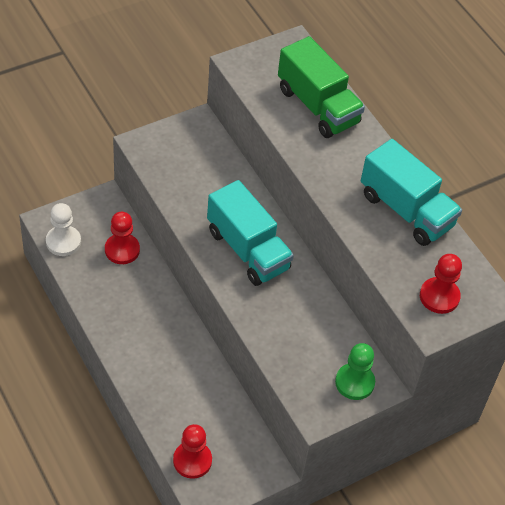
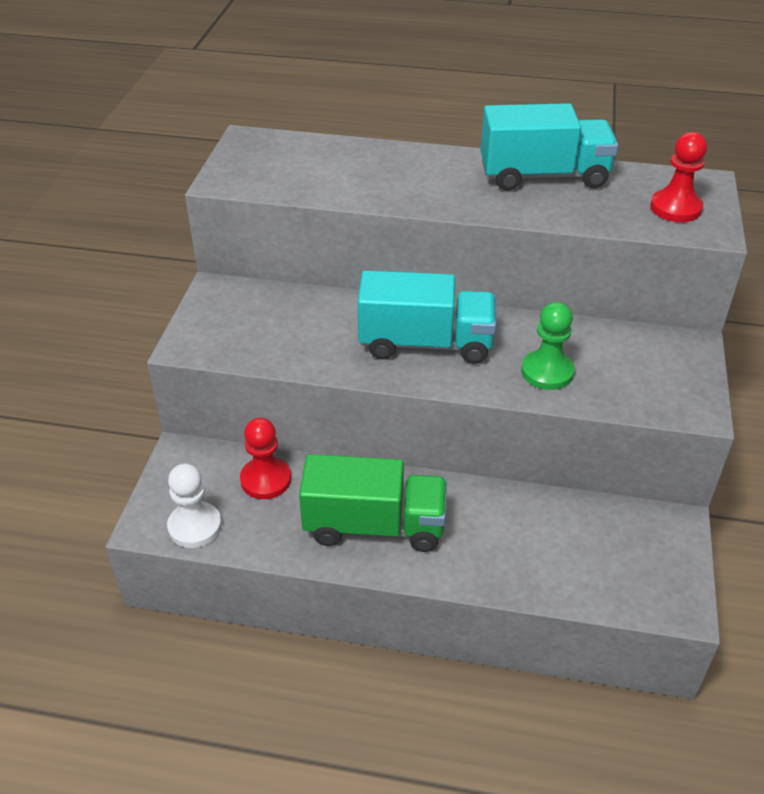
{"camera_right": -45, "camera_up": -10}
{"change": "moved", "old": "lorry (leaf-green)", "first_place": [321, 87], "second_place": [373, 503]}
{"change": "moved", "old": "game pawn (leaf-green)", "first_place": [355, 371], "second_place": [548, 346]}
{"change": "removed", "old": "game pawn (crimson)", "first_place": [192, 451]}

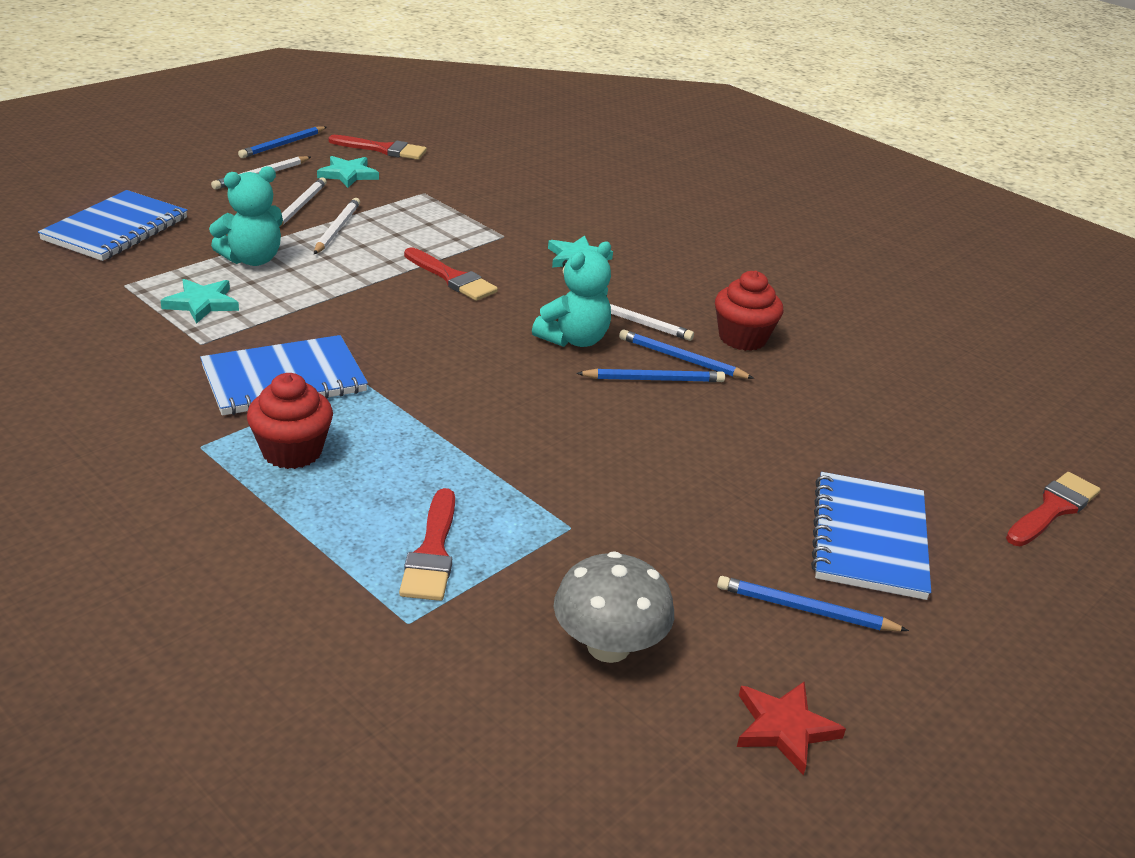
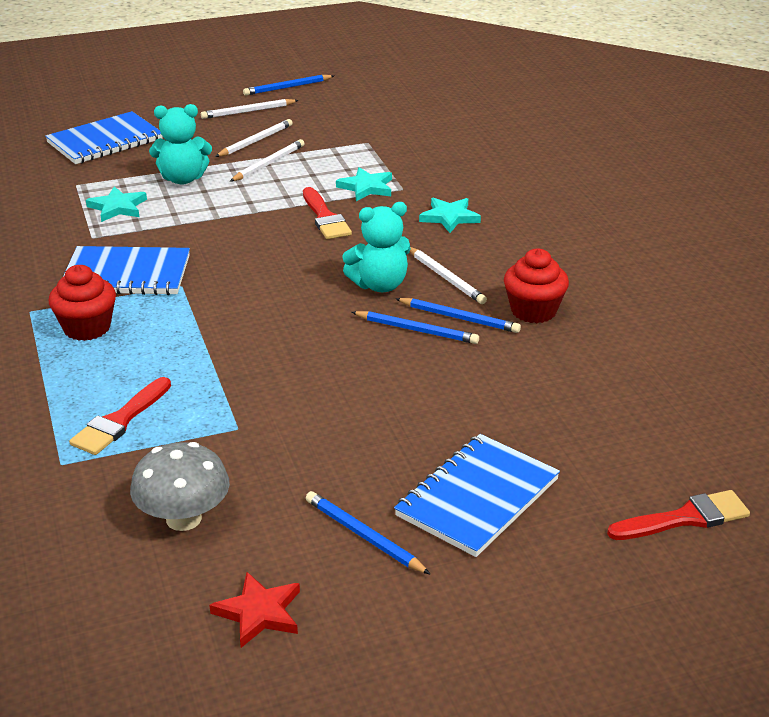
{"camera_right": 30, "camera_up": 0}
{"change": "moved", "old": "five-pointed star (turquoise)", "first_place": [348, 172], "second_place": [364, 184]}
{"change": "turned", "old": "pencil (cobalt)", "first_place": [686, 354], "second_place": [458, 315], "degrees": 150}
{"change": "removed", "old": "brush (crimson)", "first_place": [377, 147]}

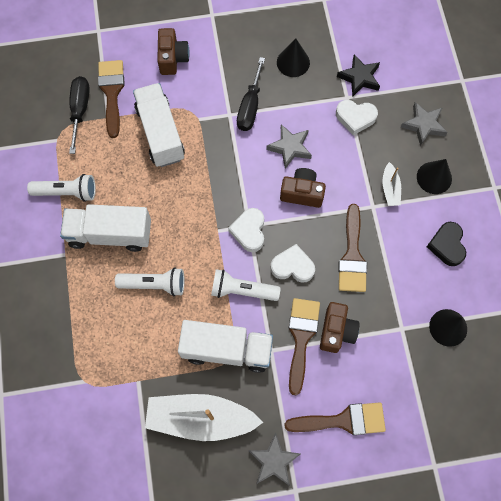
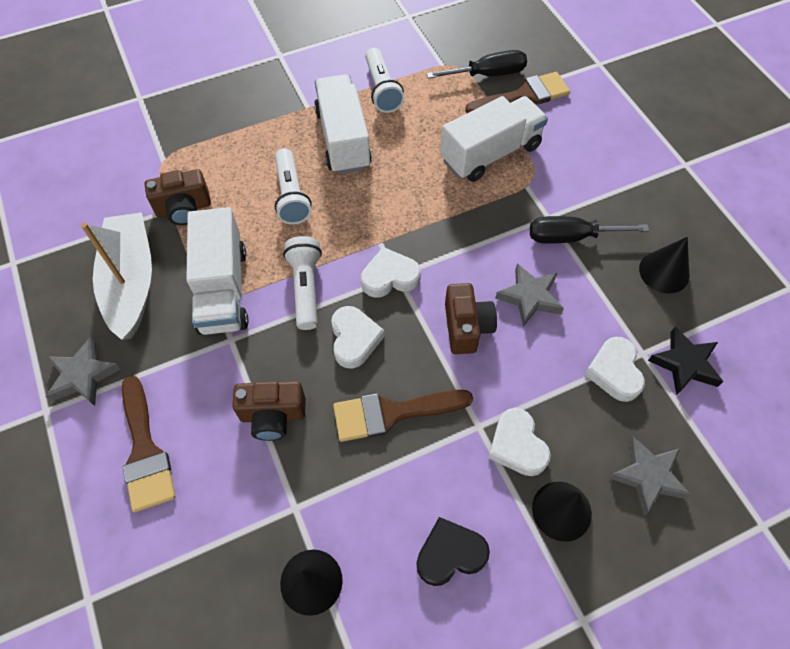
{"camera_right": 75, "camera_up": -10}
{"change": "moved", "old": "photo camera (dark brown)", "first_place": [173, 51], "second_place": [177, 197]}
{"change": "replaced", "old": "toy boat (white)", "new": "heart (white)", "first_place": [392, 184], "second_place": [519, 442]}
{"change": "removed", "old": "brush (dark brown)", "first_place": [304, 346]}

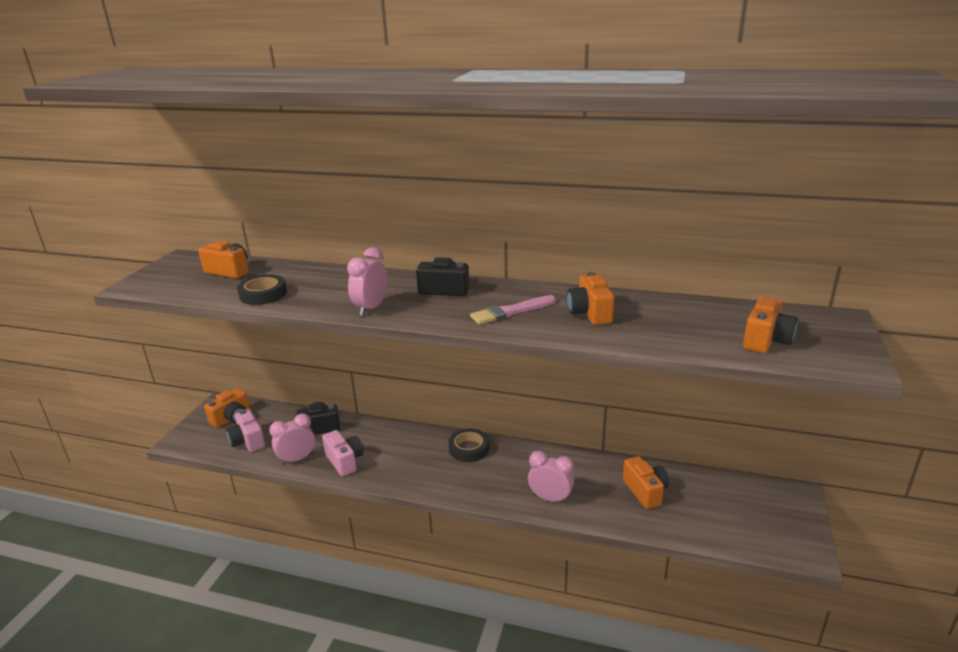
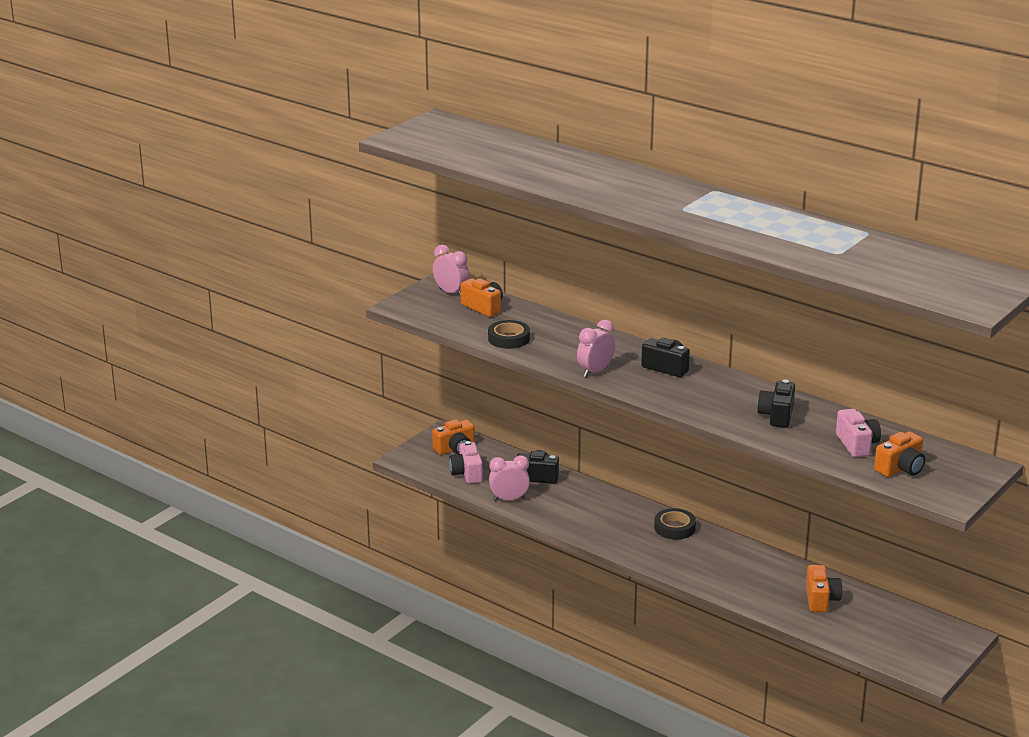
{"camera_right": 20, "camera_up": 0}
{"change": "moved", "old": "clock (pink)", "first_place": [551, 477], "second_place": [451, 271]}
{"change": "recoloured", "old": "photo camera (orange-coloured)", "new": "photo camera (jet-black)", "first_place": [590, 298], "second_place": [776, 403]}
{"change": "moved", "old": "photo camera (pink)", "first_place": [342, 453], "second_place": [858, 433]}
{"change": "removed", "old": "brush (pink)", "first_place": [513, 310]}

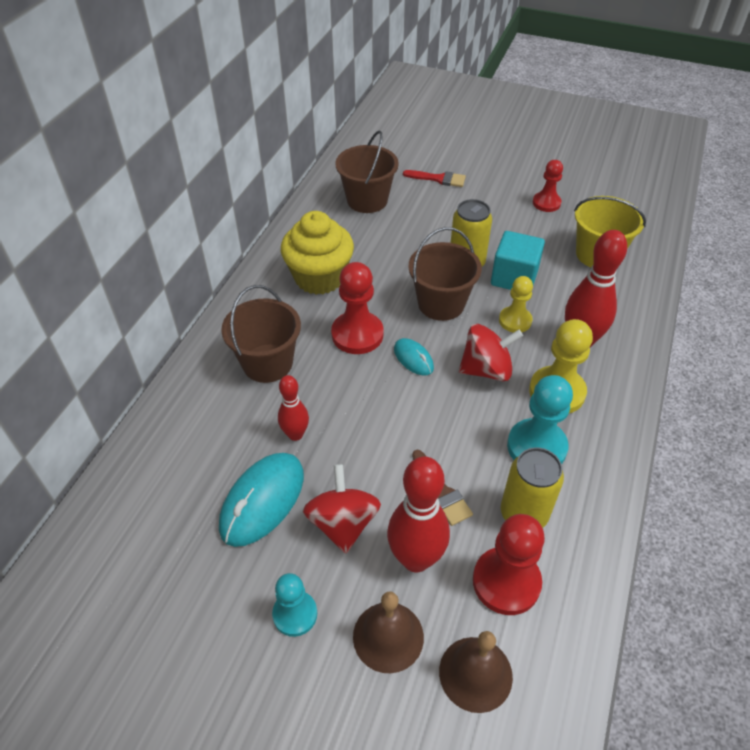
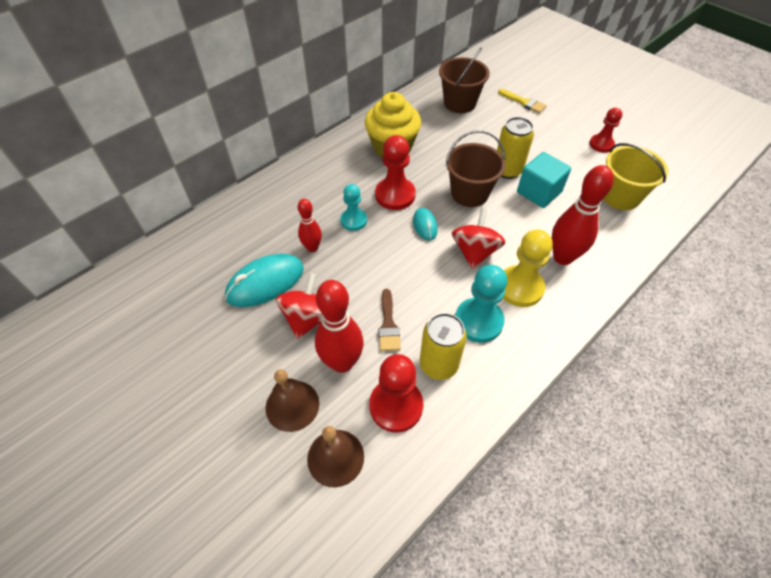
{"camera_right": 25, "camera_up": 5}
{"change": "moved", "old": "game pawn (turquoise)", "first_place": [294, 605], "second_place": [353, 207]}
{"change": "turned", "old": "spinning top (crimson)", "first_place": [491, 352], "second_place": [479, 238], "degrees": -90}
{"change": "recoloured", "old": "brush (crimson)", "new": "brush (bright yellow)", "first_place": [434, 178], "second_place": [522, 101]}
{"change": "removed", "old": "pail (dark brown)", "first_place": [261, 334]}
{"change": "removed", "old": "game pawn (bright yellow)", "first_place": [516, 304]}

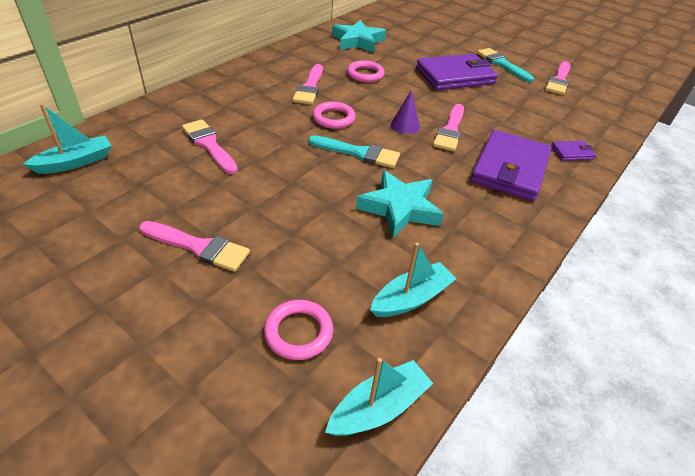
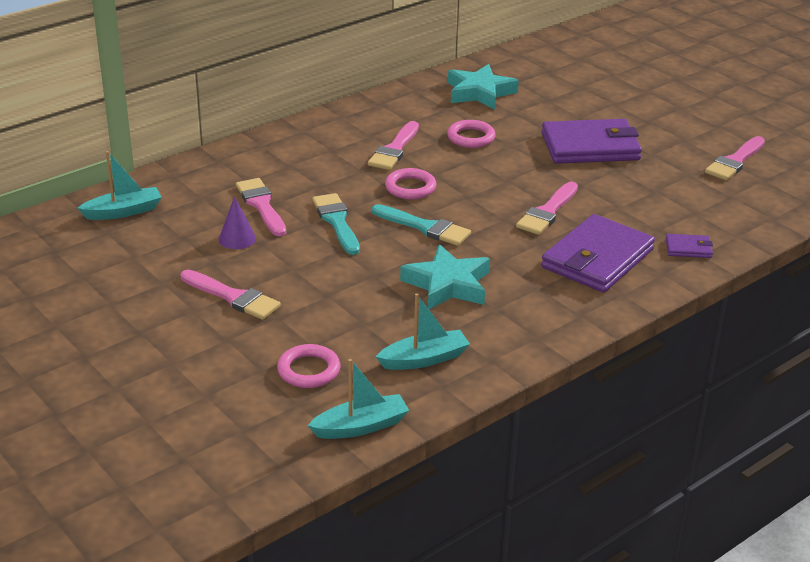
{"camera_right": 15, "camera_up": -10}
{"change": "moved", "old": "solid cone (purple)", "first_place": [405, 112], "second_place": [237, 222]}
{"change": "moved", "old": "brush (turquoise)", "first_place": [505, 65], "second_place": [336, 224]}

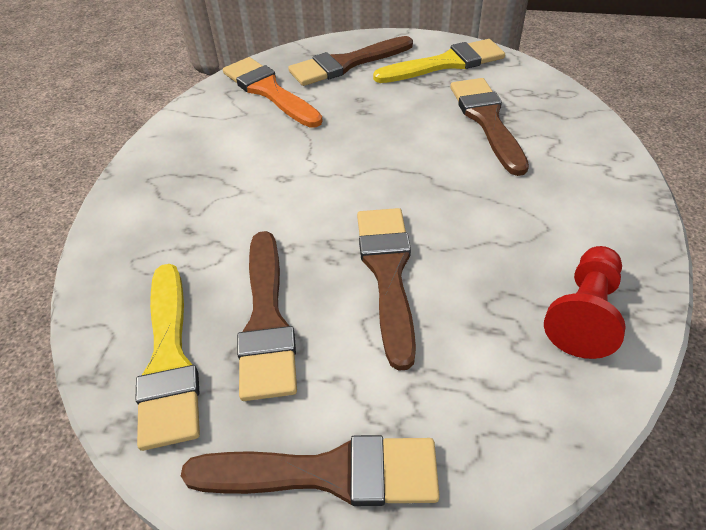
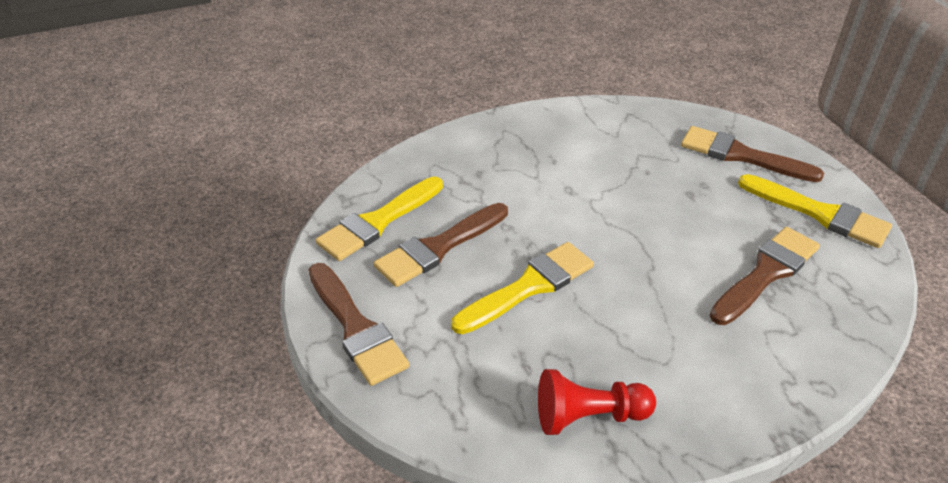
{"camera_right": 55, "camera_up": -5}
{"change": "recoloured", "old": "brush (dark brown)", "new": "brush (bright yellow)", "first_place": [386, 289], "second_place": [522, 288]}
{"change": "removed", "old": "brush (orange-coloured)", "first_place": [273, 92]}

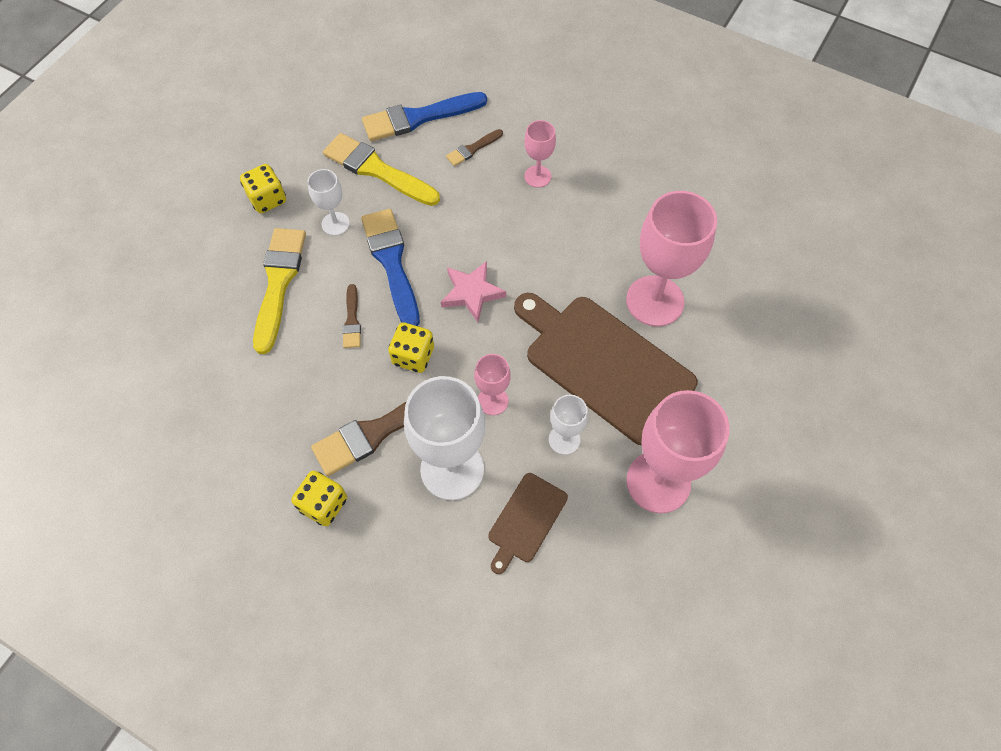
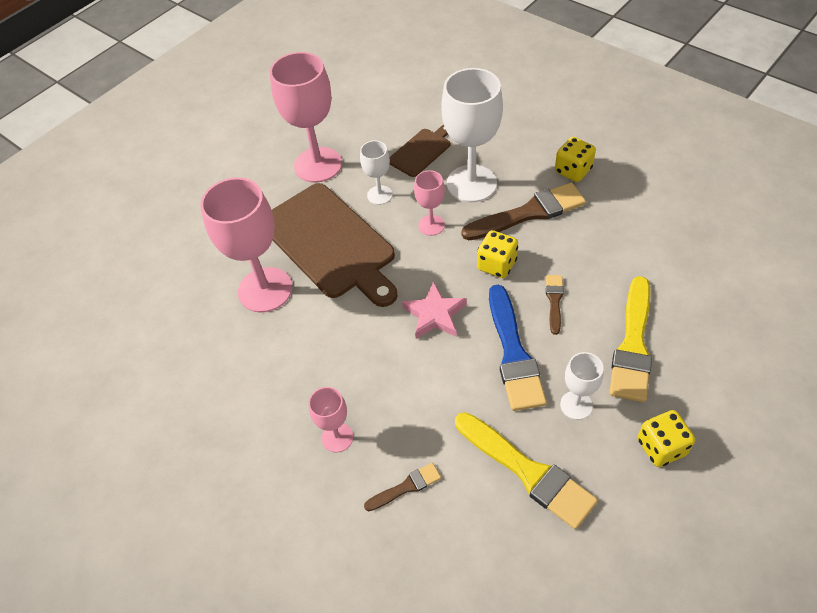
{"camera_right": -165, "camera_up": -10}
{"change": "removed", "old": "brush (cobalt)", "first_place": [424, 116]}

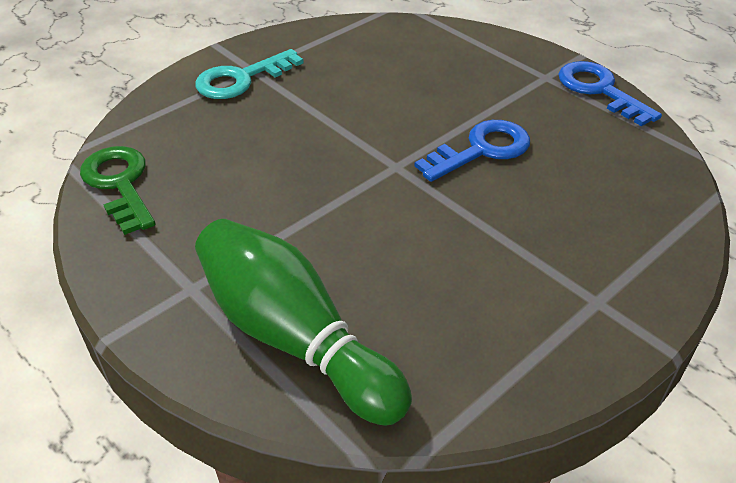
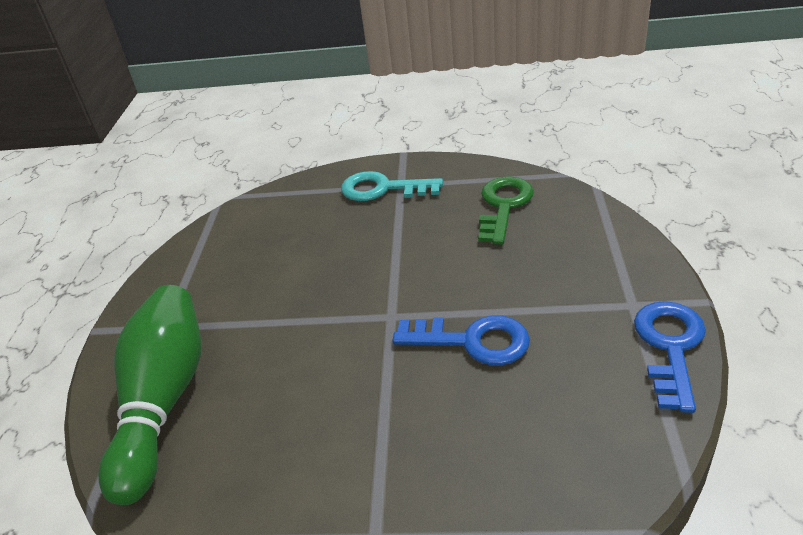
{"camera_right": 50, "camera_up": -5}
{"change": "moved", "old": "door key (leaf-green)", "first_place": [117, 190], "second_place": [506, 210]}

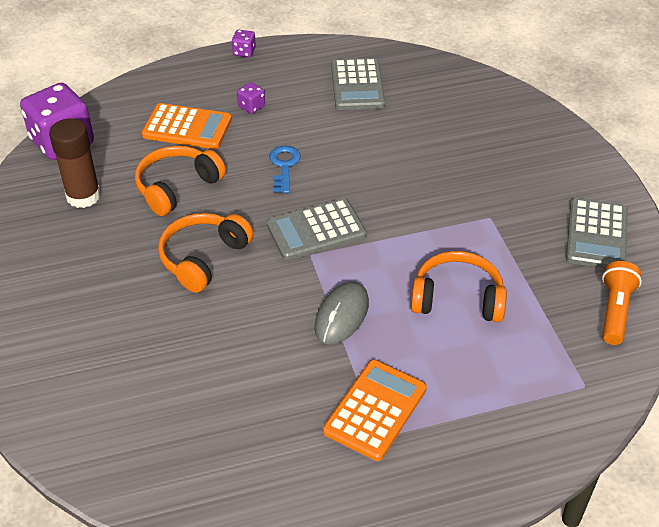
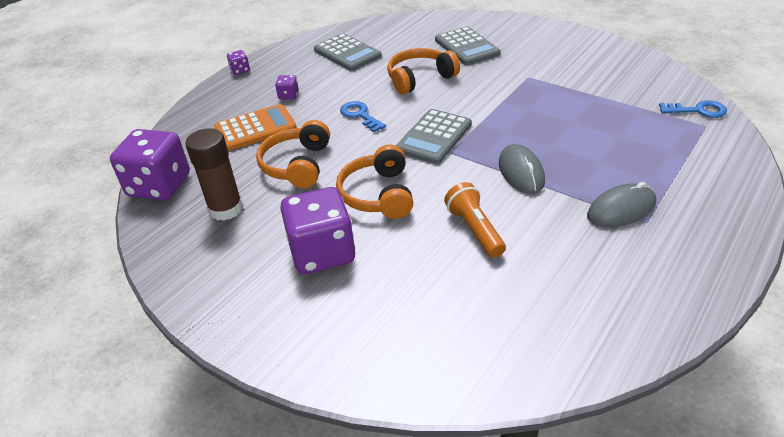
{"camera_right": -35, "camera_up": -5}
{"change": "added", "new": "die (purple)", "second_place": [317, 230]}
{"change": "moved", "old": "over-ear headphones (orange-coloured)", "first_place": [459, 286], "second_place": [423, 71]}
{"change": "moved", "old": "adding machine (grey)", "first_place": [597, 233], "second_place": [468, 45]}
{"change": "moved", "old": "flashlight (orange-coloured)", "first_place": [622, 303], "second_place": [475, 220]}
{"change": "replaced", "old": "adding machine (orange-coloured)", "new": "PC mouse (grey)", "first_place": [375, 410], "second_place": [621, 204]}
{"change": "added", "new": "door key (cobalt)", "second_place": [693, 109]}

